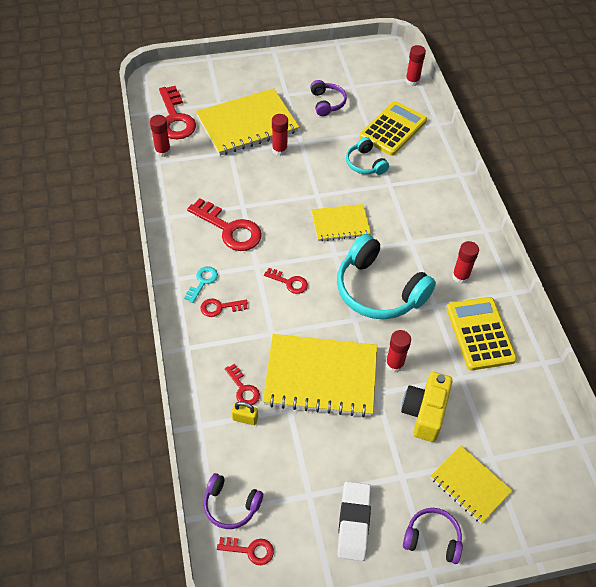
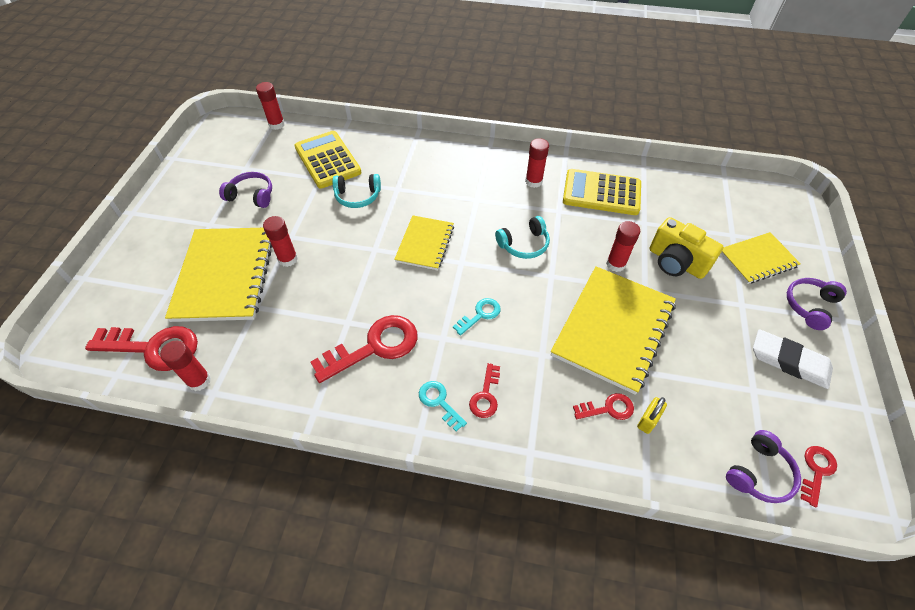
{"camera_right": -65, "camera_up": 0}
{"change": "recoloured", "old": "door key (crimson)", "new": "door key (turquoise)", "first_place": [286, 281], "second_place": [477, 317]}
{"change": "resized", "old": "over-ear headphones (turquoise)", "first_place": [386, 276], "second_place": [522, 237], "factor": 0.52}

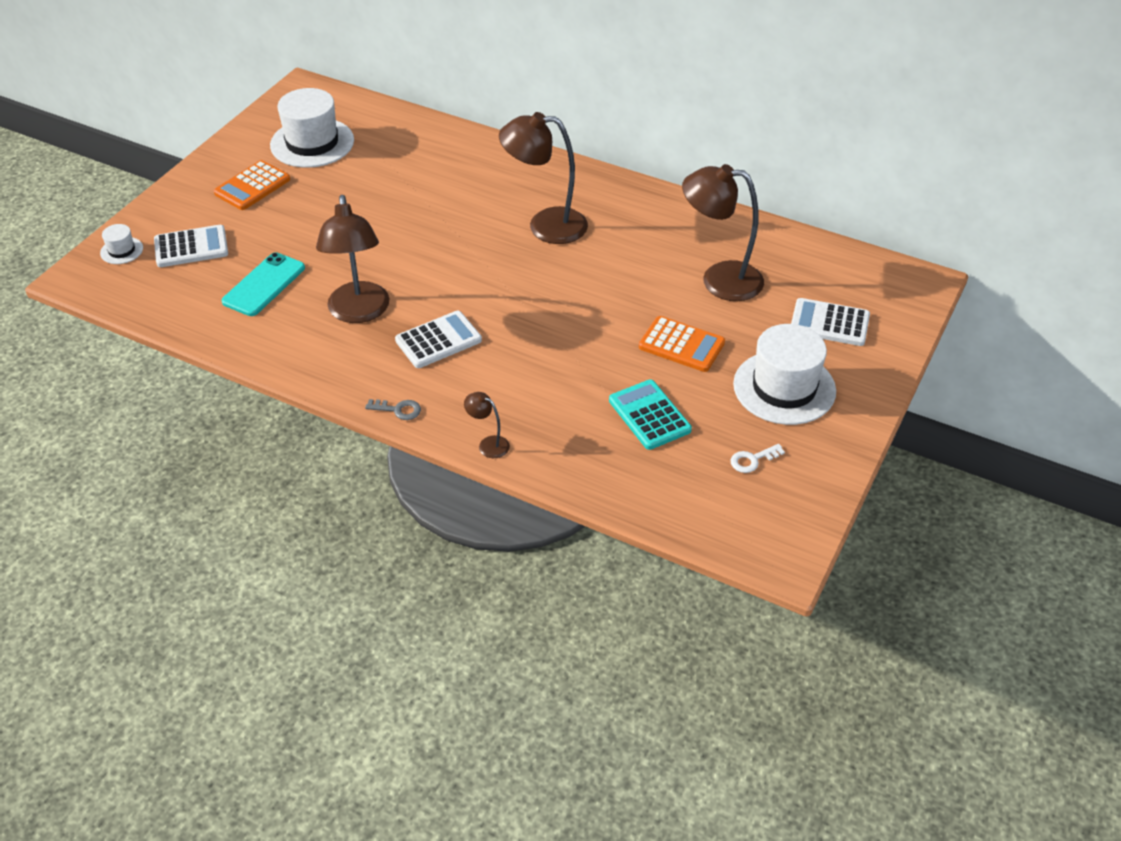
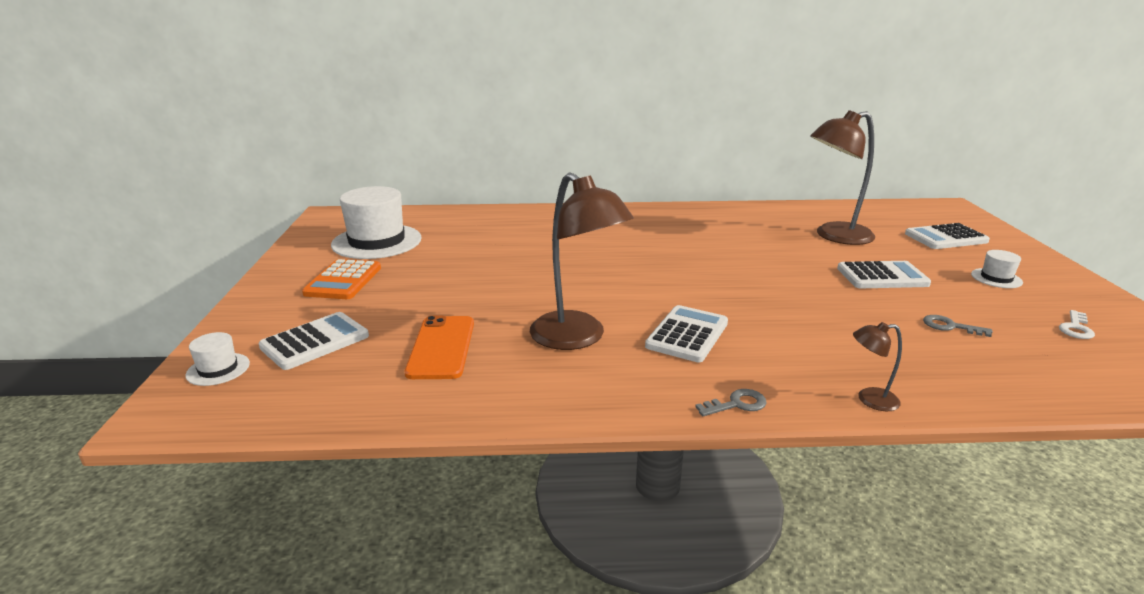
{"camera_right": -30, "camera_up": -20}
{"change": "recoloured", "old": "phone (turquoise)", "new": "phone (orange-coloured)", "first_place": [263, 284], "second_place": [439, 347]}
{"change": "recoloured", "old": "adding machine (orange-coloured)", "new": "adding machine (white)", "first_place": [682, 344], "second_place": [884, 274]}
{"change": "replaced", "old": "adding machine (turquoise)", "new": "door key (grey)", "first_place": [650, 415], "second_place": [958, 326]}
{"change": "resized", "old": "tall hat (white)", "first_place": [784, 374], "second_place": [997, 269], "factor": 0.46}
{"change": "removed", "old": "desk lamp (dark brown)", "first_place": [543, 178]}

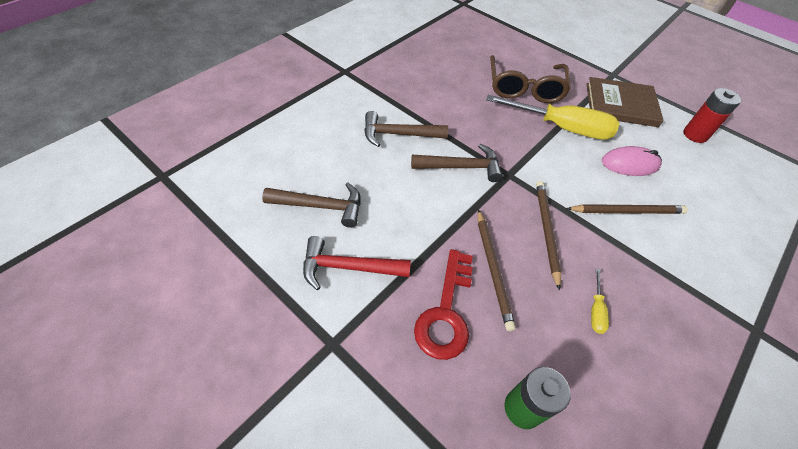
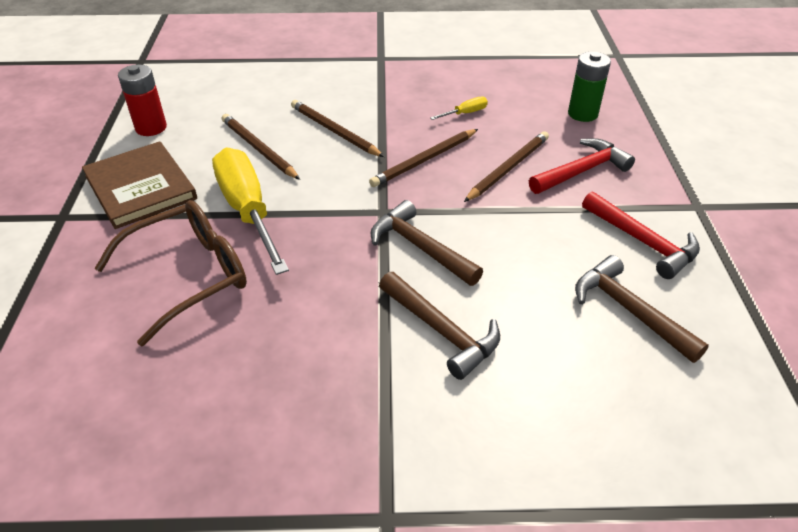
{"camera_right": -130, "camera_up": -10}
{"change": "replaced", "old": "PC mouse (pink)", "new": "pencil (dark brown)", "first_place": [632, 161], "second_place": [261, 147]}
{"change": "replaced", "old": "door key (crimson)", "new": "carpenter's hammer (crimson)", "first_place": [443, 304], "second_place": [582, 166]}

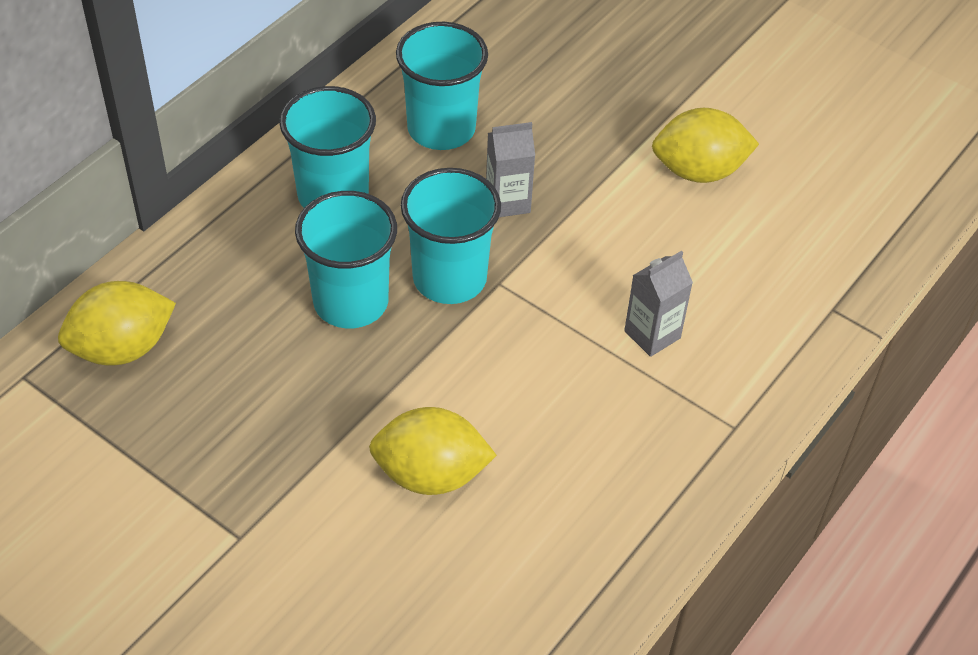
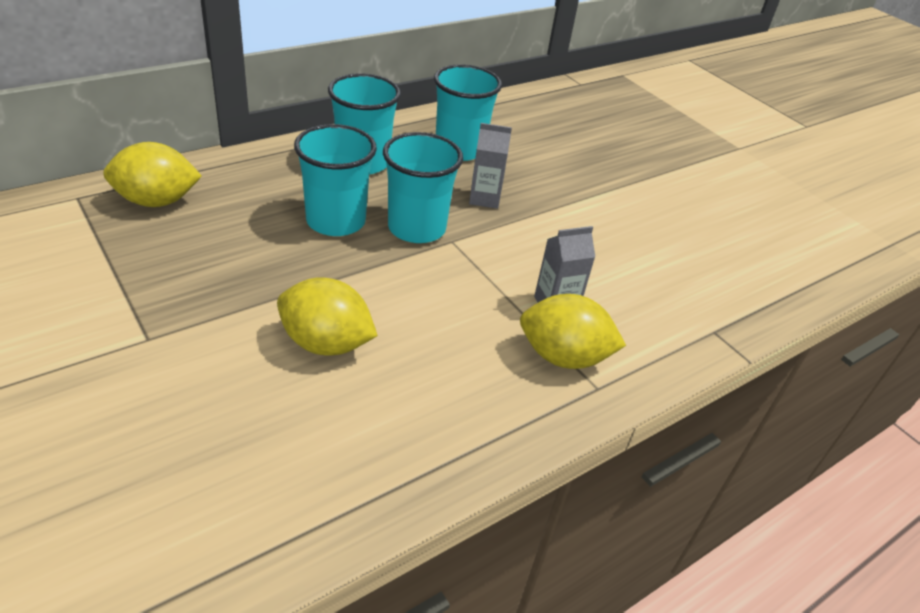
{"camera_right": 15, "camera_up": -10}
{"change": "moved", "old": "lemon (bright yellow)", "first_place": [705, 145], "second_place": [573, 331]}

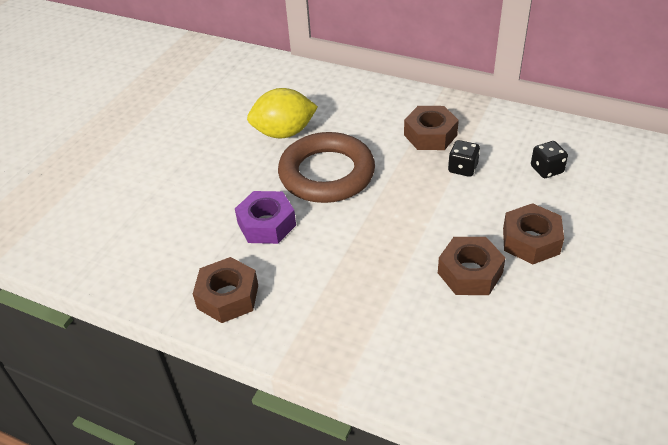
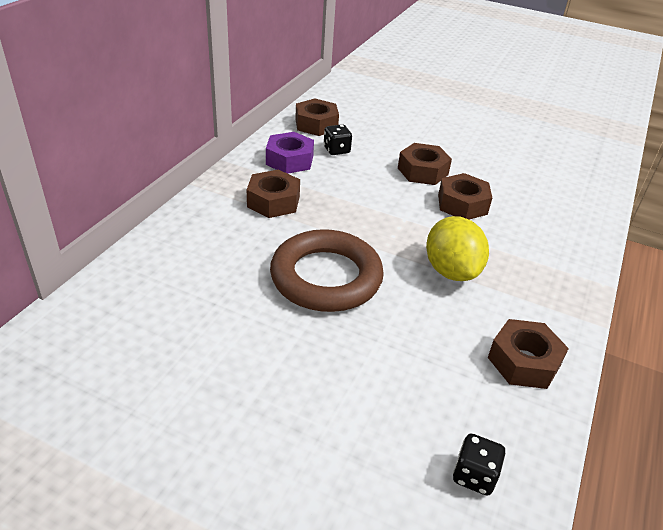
{"camera_right": -95, "camera_up": -5}
{"change": "moved", "old": "hex nut (purple)", "first_place": [265, 217], "second_place": [290, 153]}
{"change": "added", "new": "hex nut (dark brown)", "second_place": [317, 117]}
{"change": "moved", "old": "lemon (bright yellow)", "first_place": [282, 113], "second_place": [457, 248]}
{"change": "moved", "old": "die (jet-black)", "first_place": [464, 158], "second_place": [479, 465]}

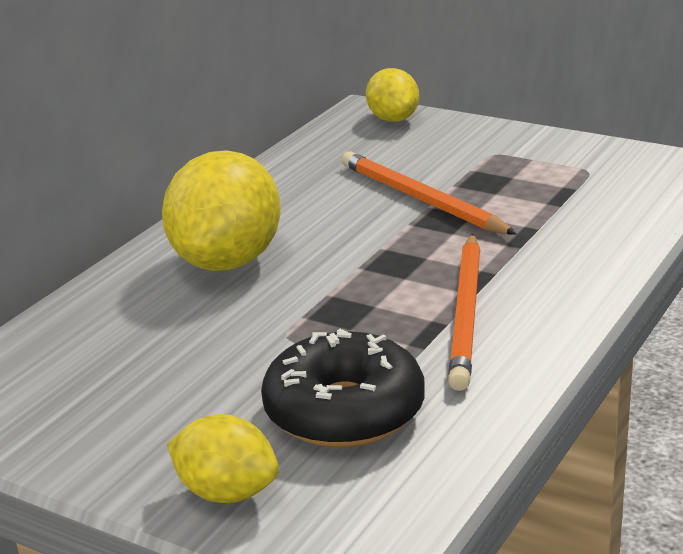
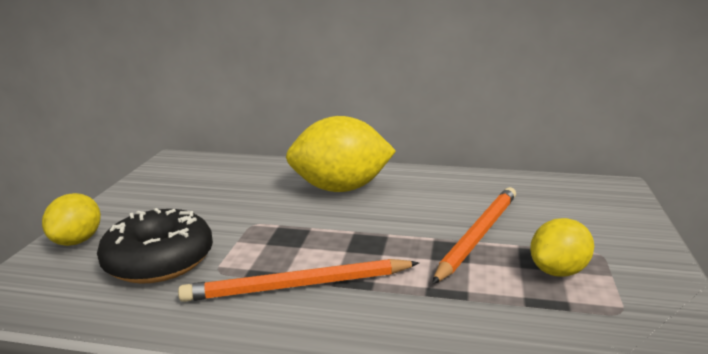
{"camera_right": 70, "camera_up": -5}
{"change": "moved", "old": "lemon (bright yellow)", "first_place": [392, 95], "second_place": [562, 247]}

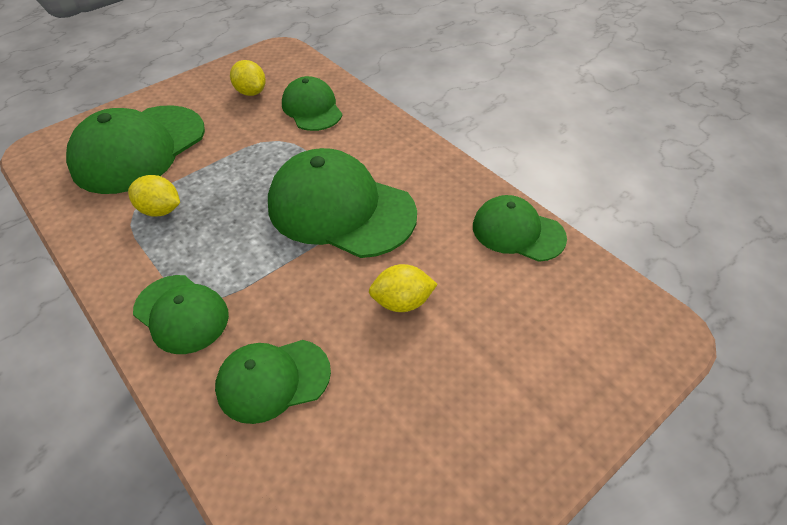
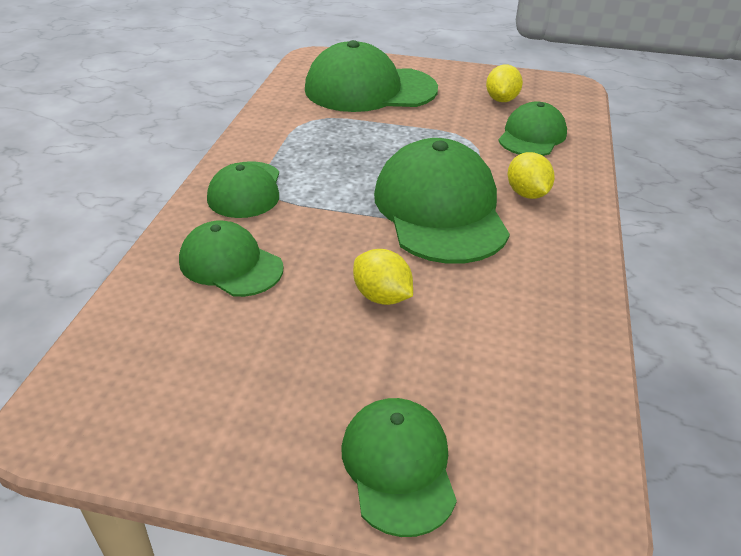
{"camera_right": 50, "camera_up": -10}
{"change": "moved", "old": "cap (leaf-green)", "first_place": [520, 228], "second_place": [399, 467]}
{"change": "moved", "old": "lemon (bright yellow)", "first_place": [154, 196], "second_place": [531, 175]}

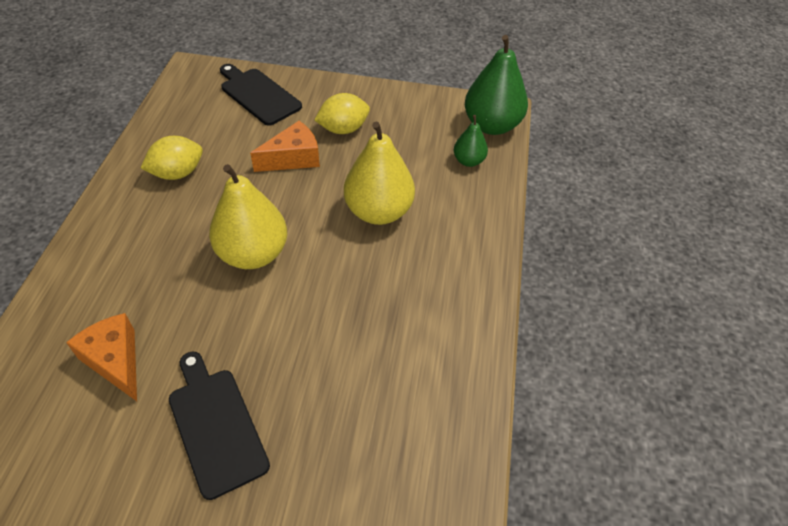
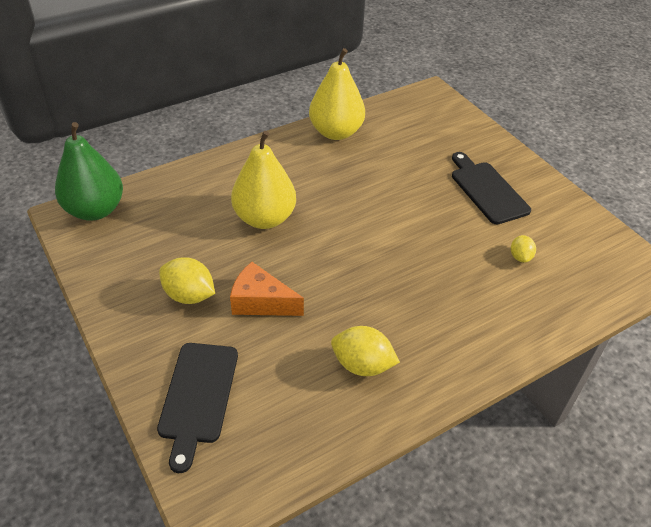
{"camera_right": -130, "camera_up": -5}
{"change": "moved", "old": "pear fruit (bright yellow)", "first_place": [248, 216], "second_place": [337, 94]}
{"change": "turned", "old": "bread board (jet-black)", "first_place": [219, 425], "second_place": [491, 188], "degrees": 135}
{"change": "replaced", "old": "cheese wedge (orange-coloured)", "new": "lemon (bright yellow)", "first_place": [101, 357], "second_place": [523, 249]}
{"change": "removed", "old": "pear fruit (leaf-green)", "first_place": [471, 141]}

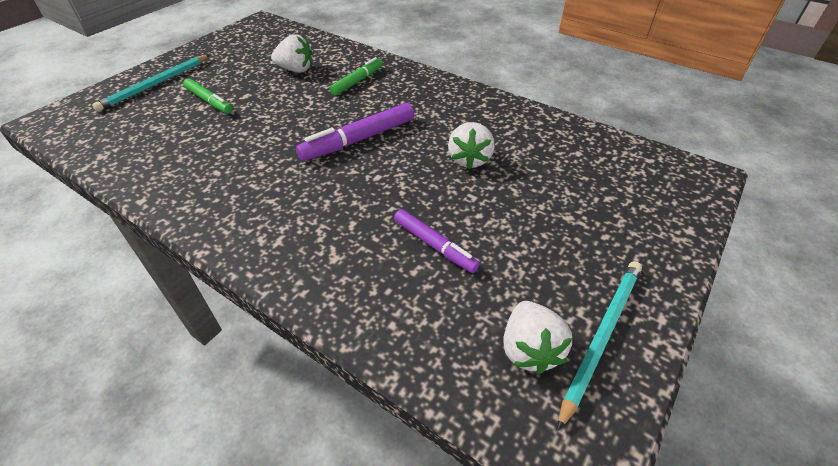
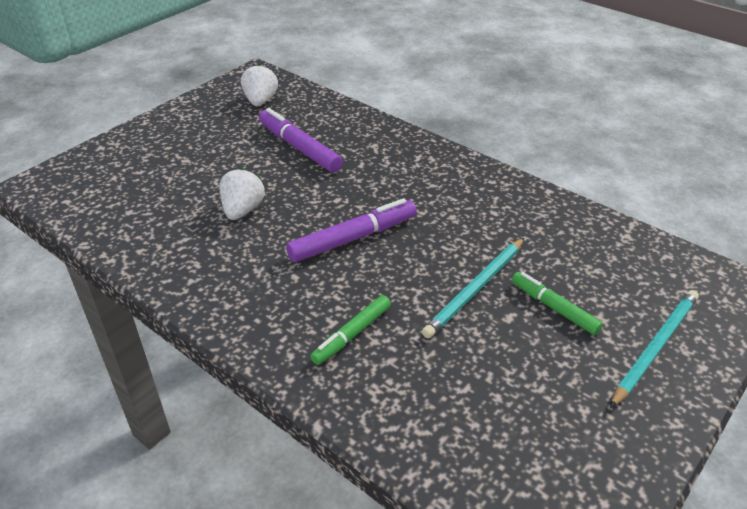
{"camera_right": -175, "camera_up": -5}
{"change": "resized", "old": "marker (purple)", "first_place": [437, 241], "second_place": [301, 140], "factor": 1.53}
{"change": "moved", "old": "pencil (turquoise)", "first_place": [599, 346], "second_place": [473, 288]}
{"change": "removed", "old": "strawberry (white)", "first_place": [292, 53]}

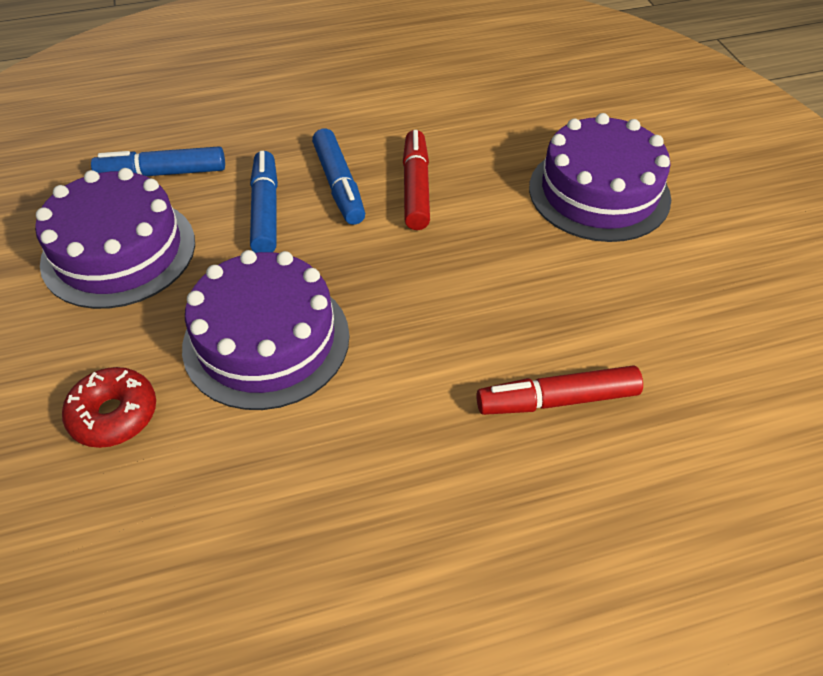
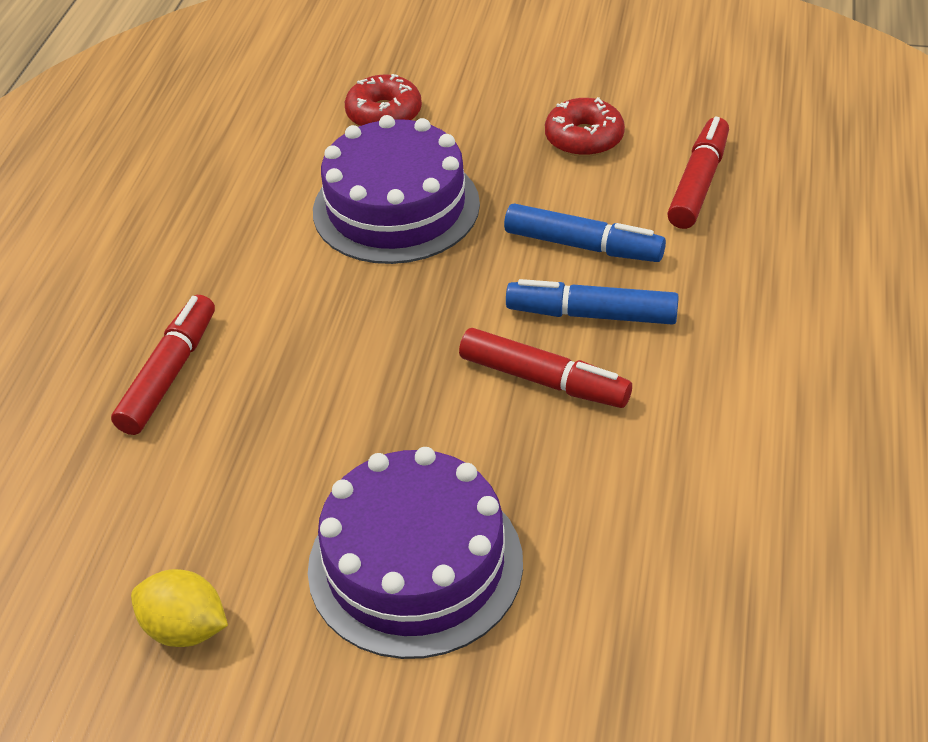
{"camera_right": 120, "camera_up": -5}
{"change": "added", "new": "lemon (bright yellow)", "second_place": [179, 608]}
{"change": "replaced", "old": "layer cake (purple)", "new": "doughnut (crimson)", "first_place": [115, 238], "second_place": [585, 127]}
{"change": "recoloured", "old": "marker (cobalt)", "new": "marker (crimson)", "first_place": [158, 161], "second_place": [698, 173]}

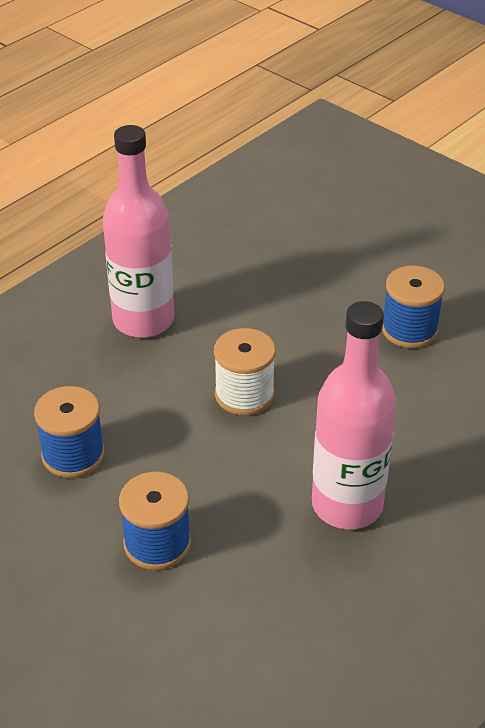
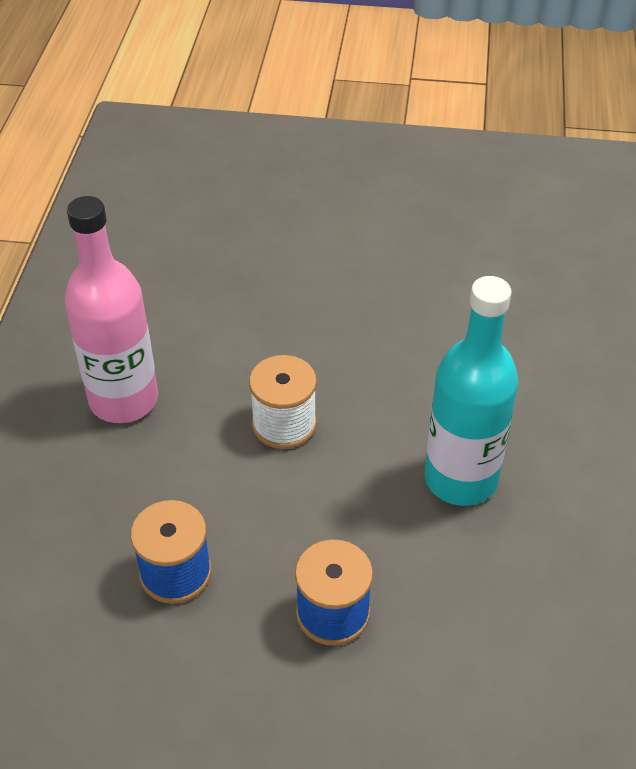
{"camera_right": -35, "camera_up": 5}
{"change": "recoloured", "old": "bottle (pink)", "new": "bottle (turquoise)", "first_place": [354, 415], "second_place": [472, 391]}
{"change": "removed", "old": "reel of thread (cobalt)", "first_place": [413, 306]}

